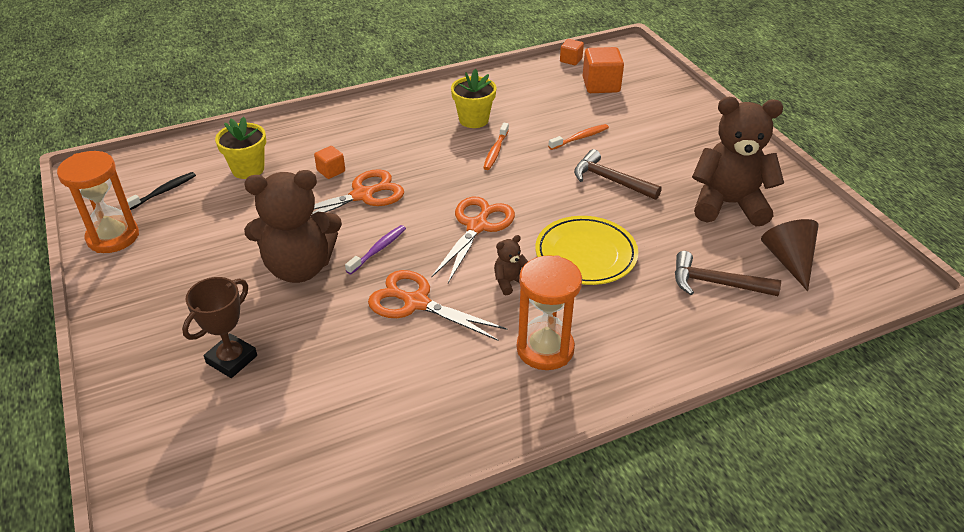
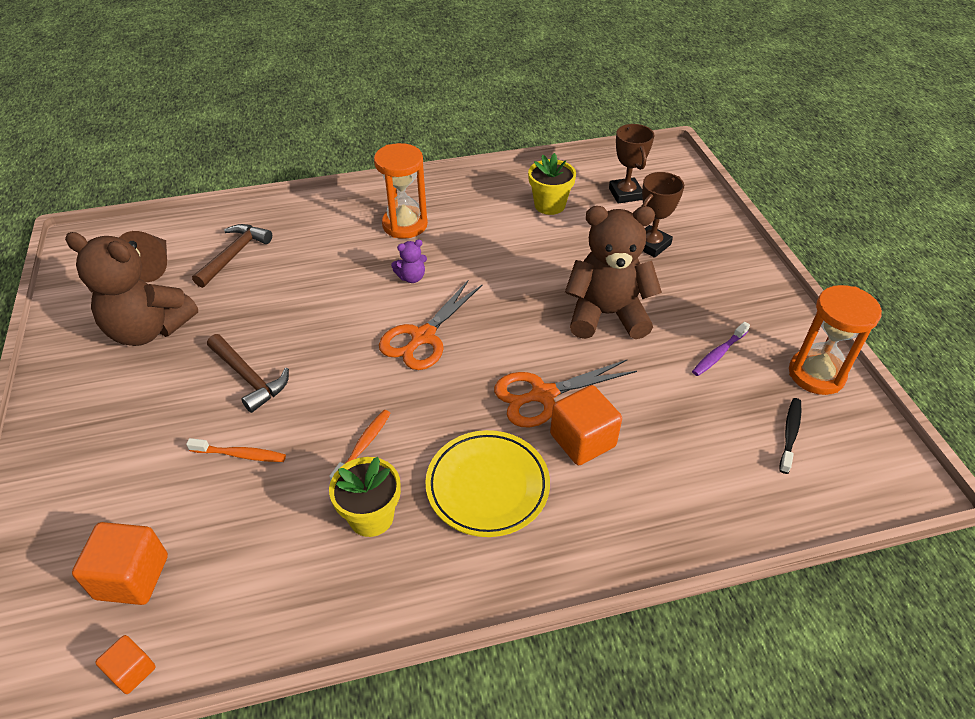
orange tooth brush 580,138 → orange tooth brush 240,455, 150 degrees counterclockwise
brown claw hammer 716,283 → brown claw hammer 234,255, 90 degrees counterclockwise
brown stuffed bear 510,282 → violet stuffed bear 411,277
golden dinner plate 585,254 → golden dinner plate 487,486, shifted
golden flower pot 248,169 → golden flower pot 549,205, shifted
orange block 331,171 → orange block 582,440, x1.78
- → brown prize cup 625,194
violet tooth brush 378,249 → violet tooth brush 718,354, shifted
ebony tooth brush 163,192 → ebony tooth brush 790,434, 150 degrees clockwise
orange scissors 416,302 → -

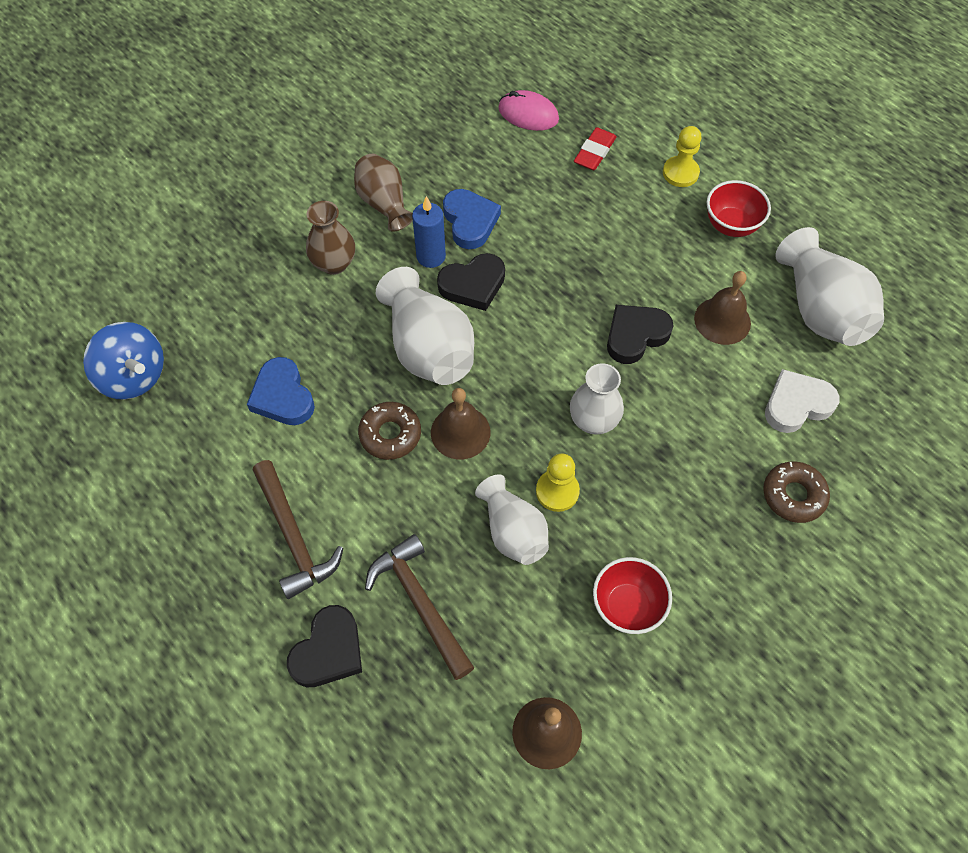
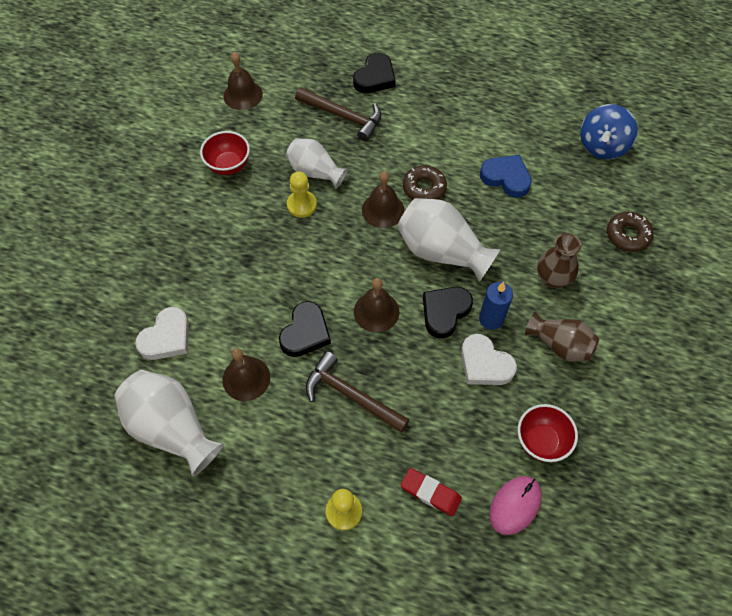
brown claw hammer 294,536 → brown claw hammer 351,395, shifted
ebony love heart 328,651 → ebony love heart 375,77, 150 degrees counterclockwise
- → brown hand bell 376,311
red eraser 594,152 → red eraser 430,493, 60 degrees counterclockwise
royal blue love heart 470,221 → white love heart 485,364
rosy mouse 528,114 → rosy mouse 515,505, 45 degrees counterclockwise
red deep dish 731,225 → red deep dish 541,441, shifted
royal blue spinning top 134,376 → royal blue spinning top 602,146, 75 degrees counterclockwise
brown doughnut 793,495 → brown doughnut 628,235, shifted
white vase 593,420 → -

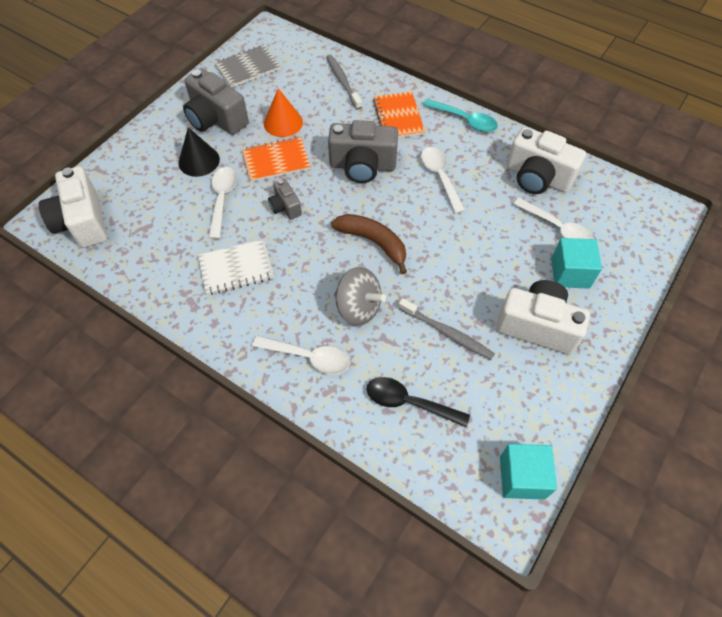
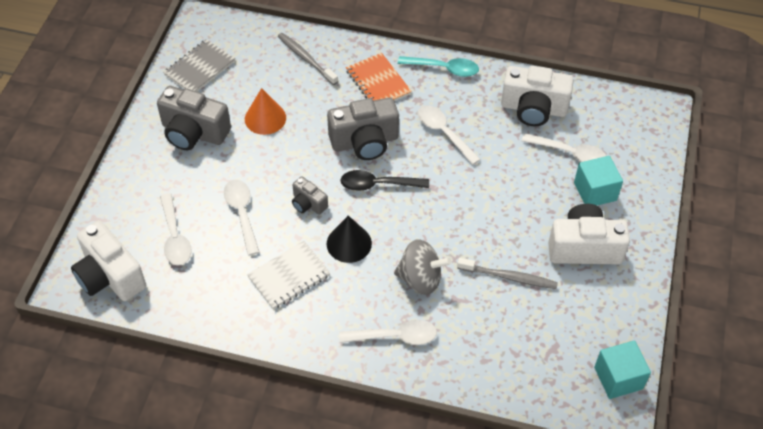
- → white spoon 175,237
ebony cone shape 199,161 → ebony cone shape 349,243, shifted
ebony spoon 409,402 → ebony spoon 378,184, shifted
orange notepad 276,161 → -
brown banana fruit 373,242 → -

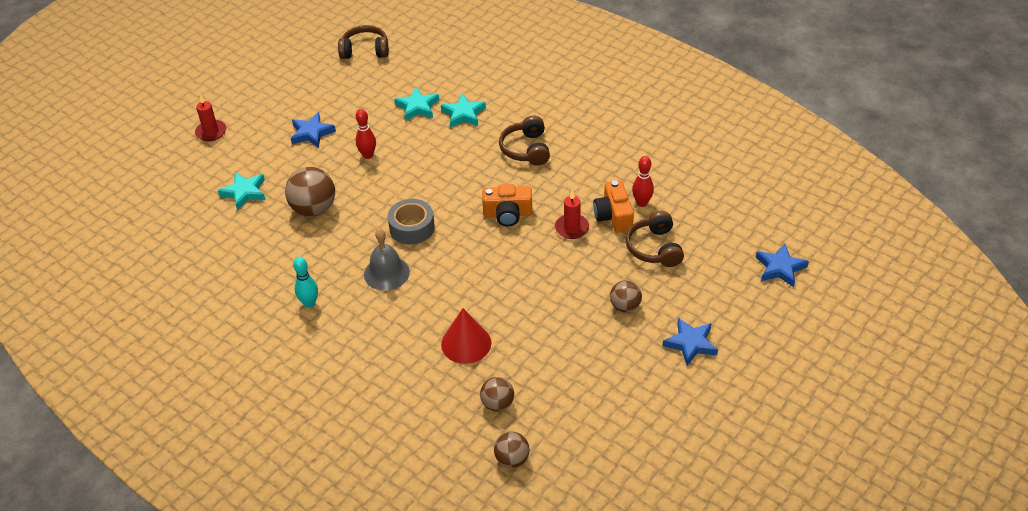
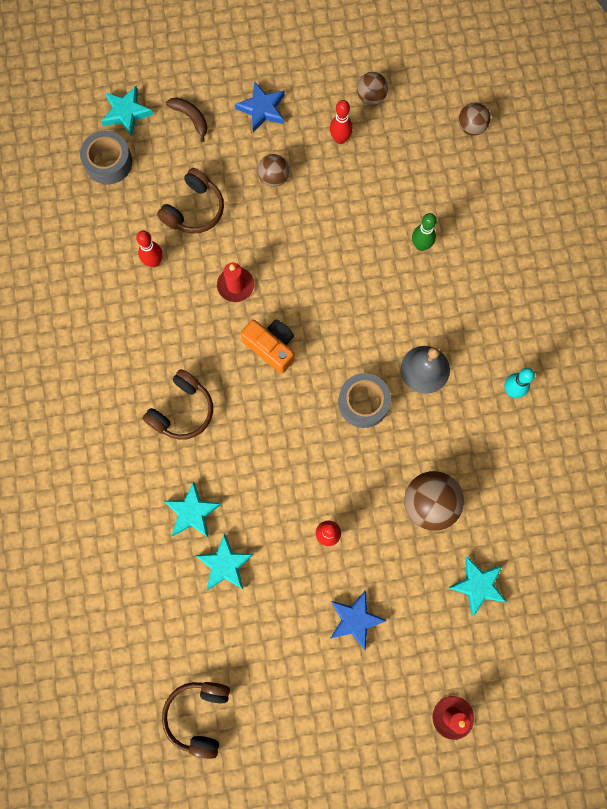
- → grey tape 108,162
royal blue five-pointed star 780,268 → teal five-pointed star 126,113
brown headphones 365,50 → brown headphones 199,715, 60 degrees clockwise
- → brown banana fruit 191,118
- → red tenpin 340,139
brown ball 497,404 → brown ball 371,97, shifted
red cone shape 466,343 → green tenpin 421,245
orange photo camera 613,216 → -

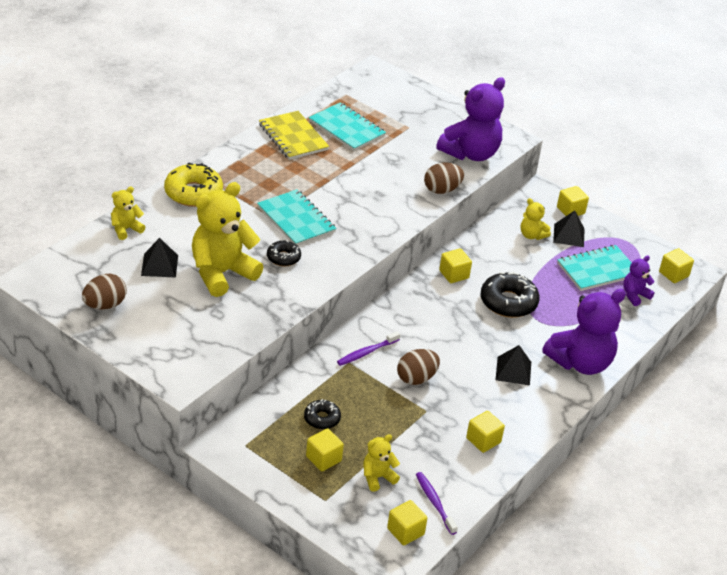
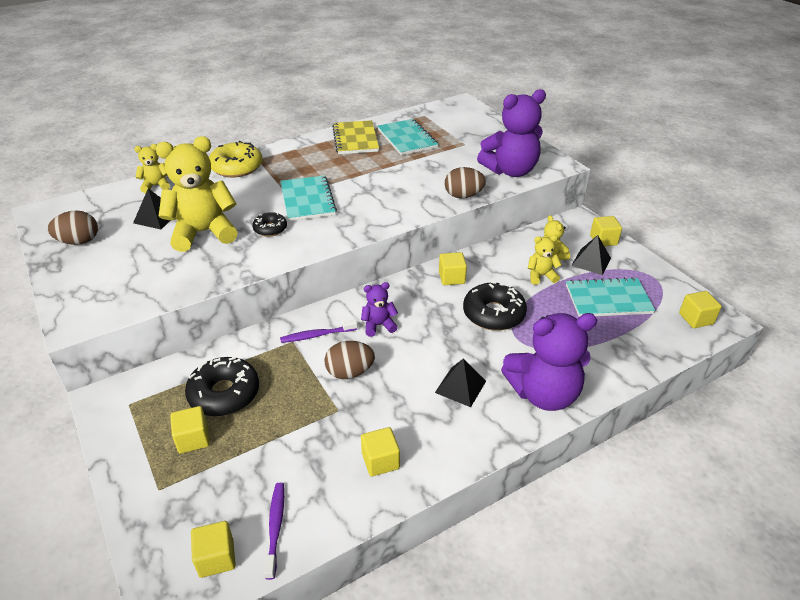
ebony doughnut 322,418 → ebony doughnut 224,394, x1.77
violet stuffed bear 635,295 → violet stuffed bear 378,325, shifted
golden stuffed bear 377,477 → golden stuffed bear 541,276, shifted

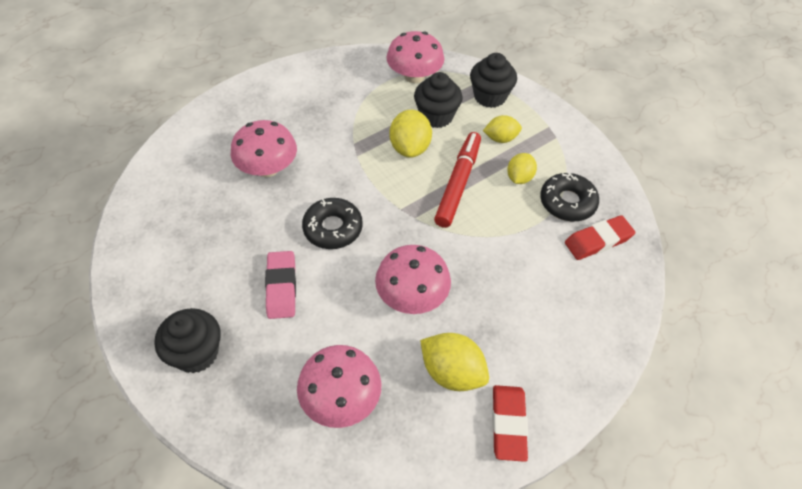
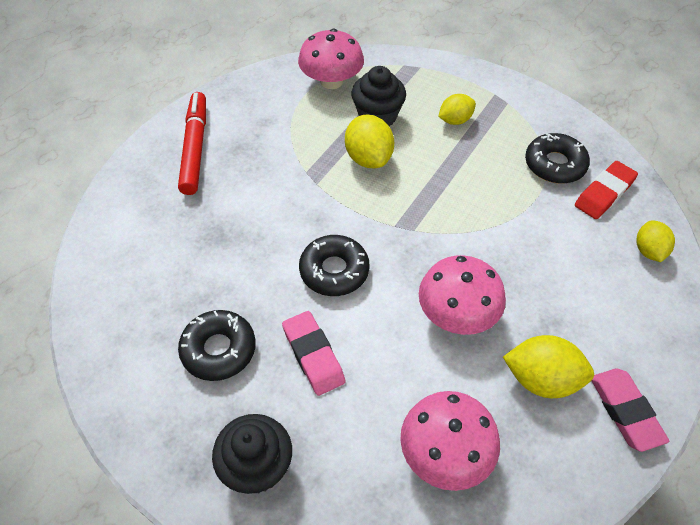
red marker 458,183 → red marker 195,148, shifted
- → ebony doughnut 219,350
red eraser 508,424 → rosy eraser 625,411
golden toy lemon 519,178 → golden toy lemon 648,251, shifted
rosy mushroom 267,168 → -
ebony muffin 490,97 → -

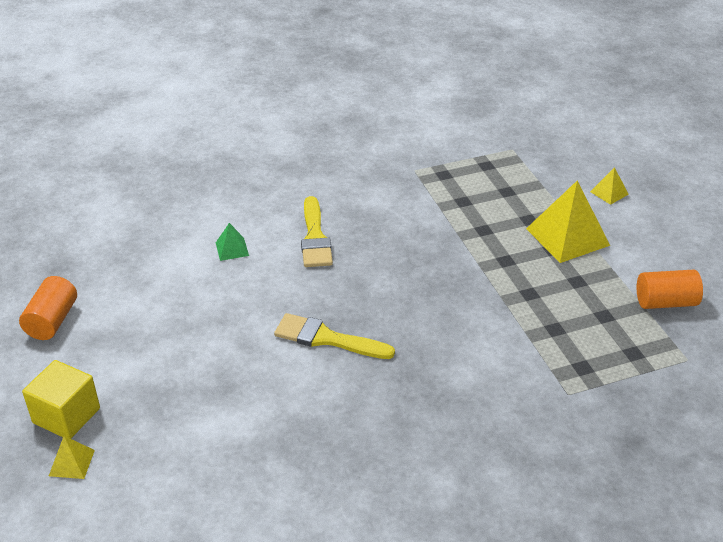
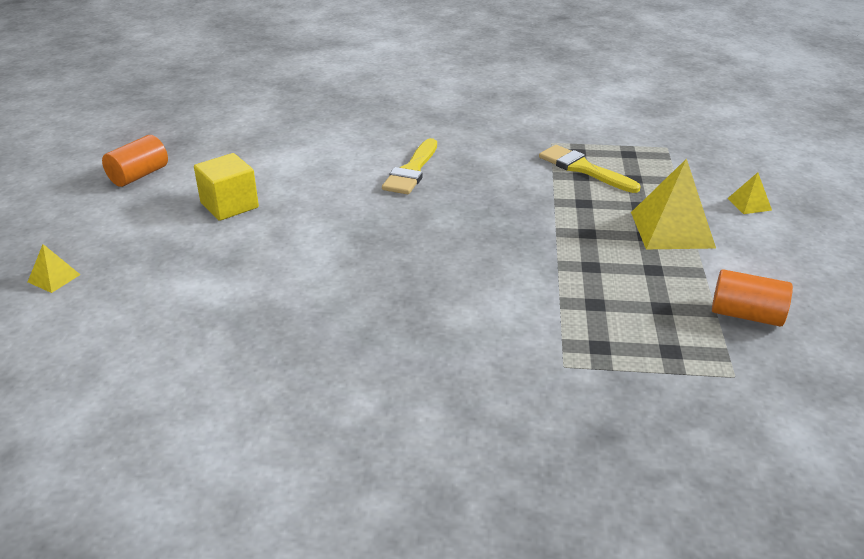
golden block 66,415 → golden block 229,205, shifted
golden brush 327,338 → golden brush 583,169, shifted
green solid pyramid 232,249 → -

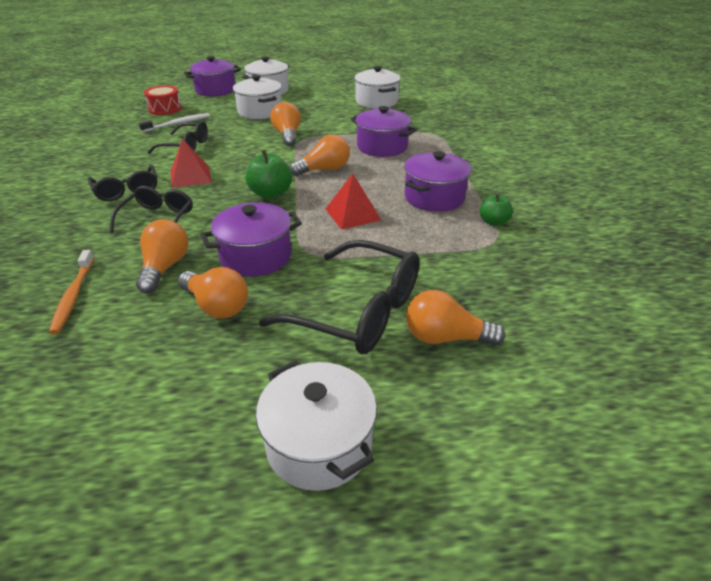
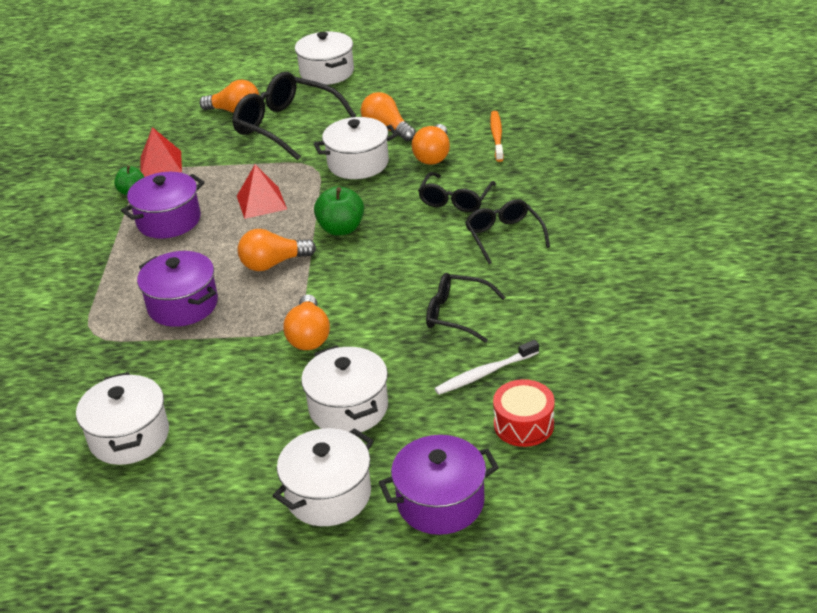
red solid pyramid 190,176 → red solid pyramid 160,164, shifted
violet stockpot 256,256 → white stockpot 358,163

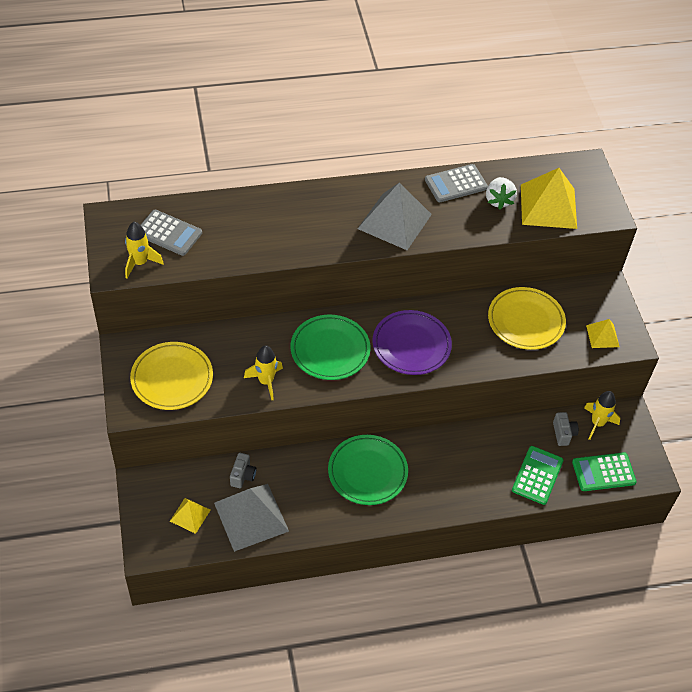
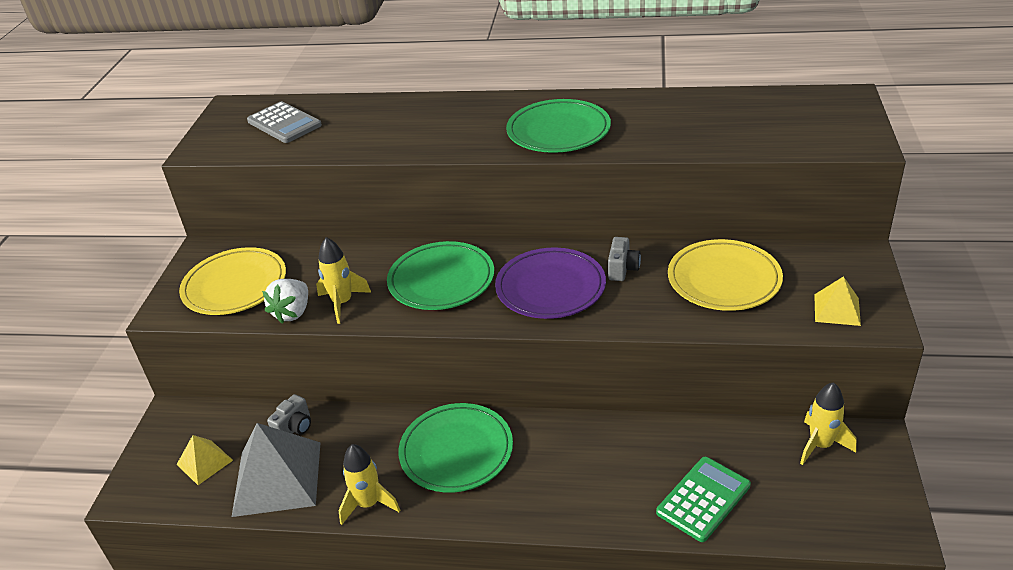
white toy strawberry 498,200 → white toy strawberry 292,312, shifted
golden toy rocket 140,263 → golden toy rocket 368,504, shifted
grey solid pyramid 394,221 → green dinner plate 558,131
grey photo camera 563,433 → grey photo camera 622,269, shifted
grey adding machine 456,184 → -
golden solid pyramid 548,206 → -
green adding machine 603,472 → -

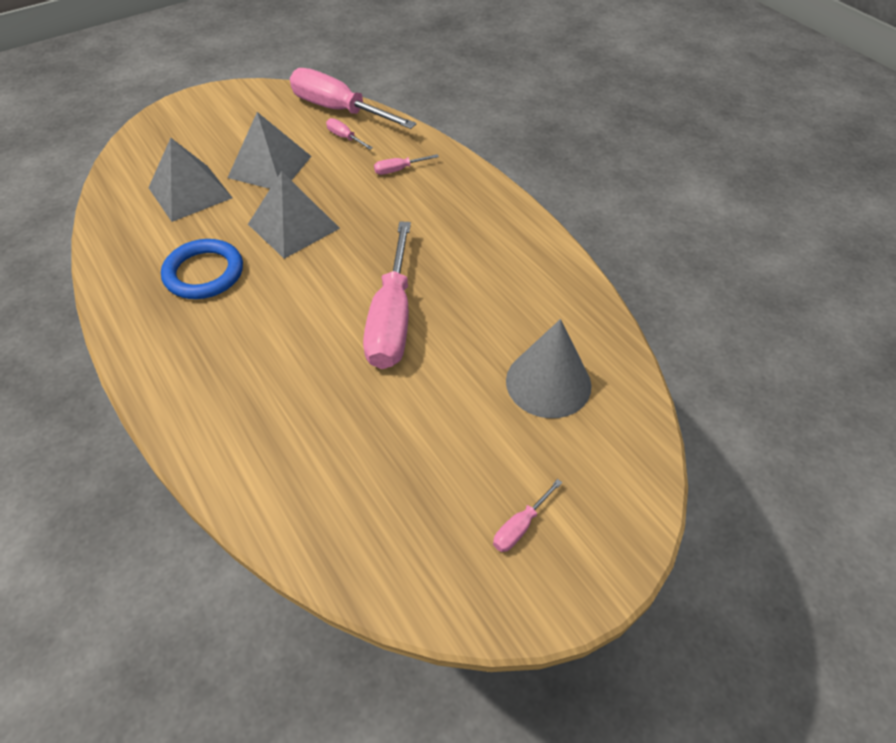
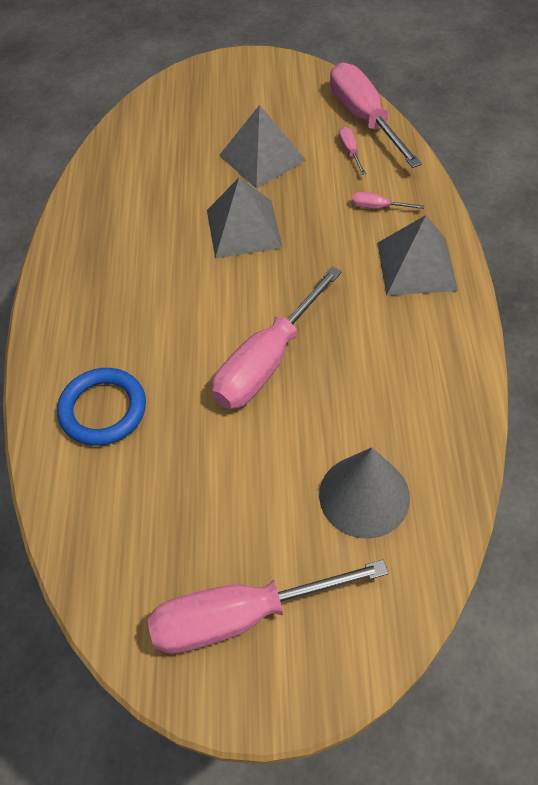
royal blue hoop 204,273 → royal blue hoop 103,409, shifted
rosy flat screwdriver 520,526 → rosy flat screwdriver 242,616, x2.42
grey solid pyramid 190,192 → grey solid pyramid 416,266, shifted

